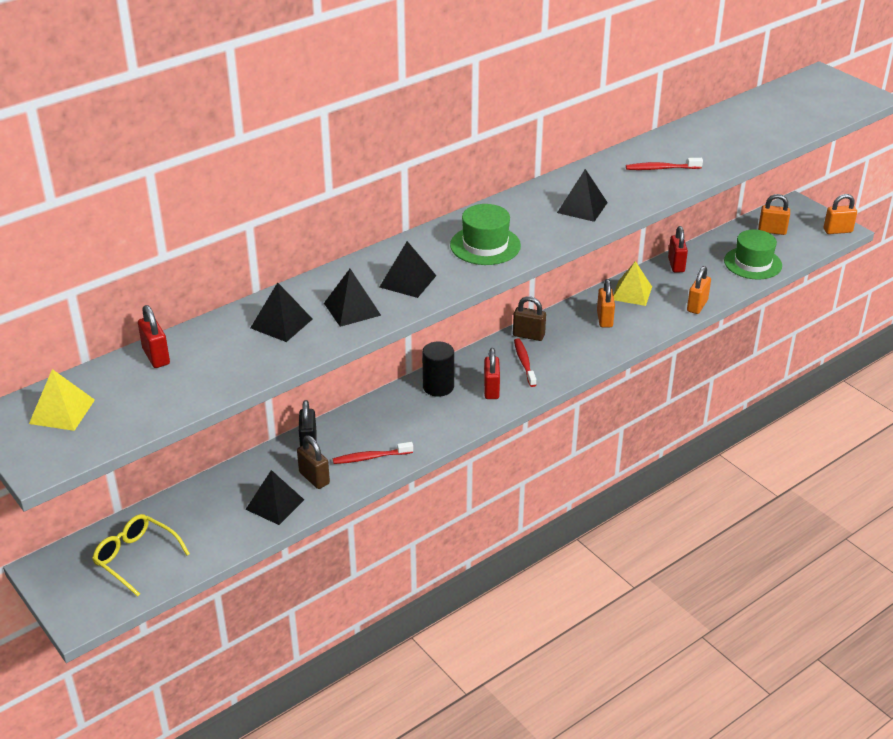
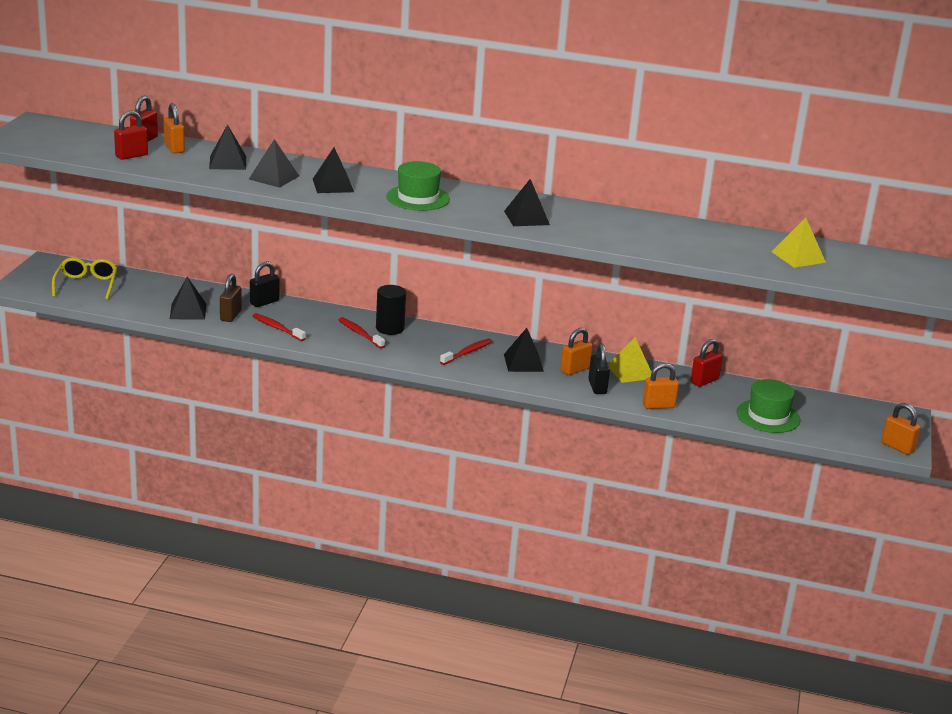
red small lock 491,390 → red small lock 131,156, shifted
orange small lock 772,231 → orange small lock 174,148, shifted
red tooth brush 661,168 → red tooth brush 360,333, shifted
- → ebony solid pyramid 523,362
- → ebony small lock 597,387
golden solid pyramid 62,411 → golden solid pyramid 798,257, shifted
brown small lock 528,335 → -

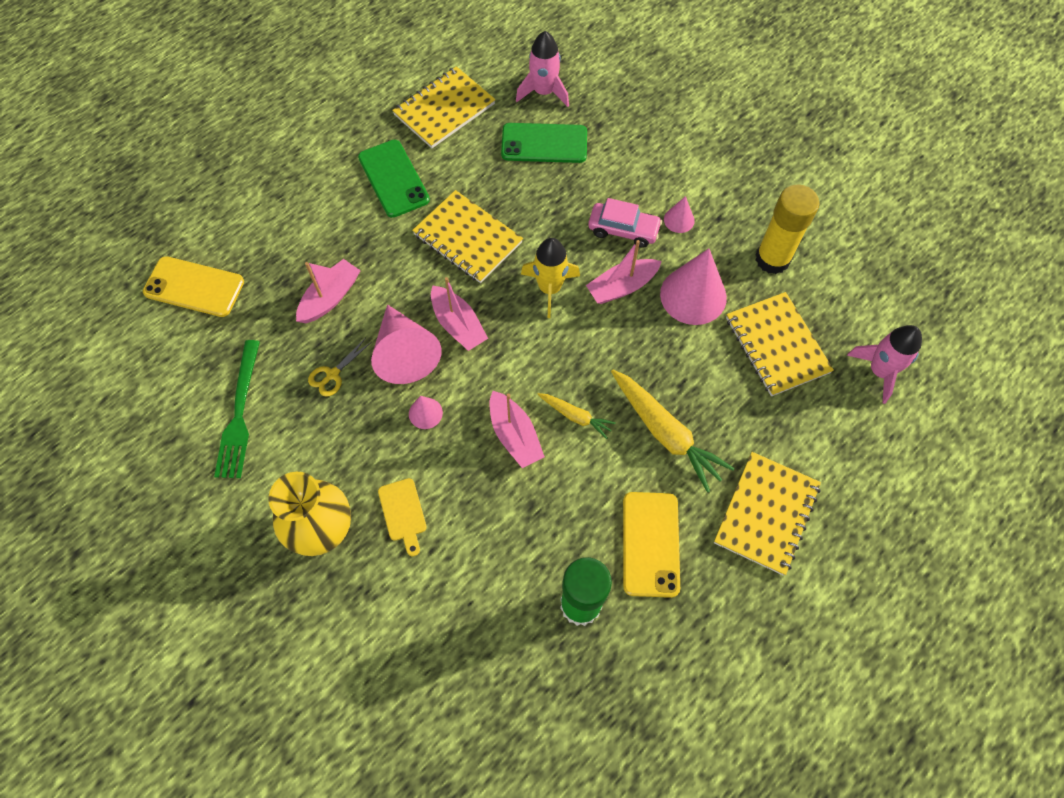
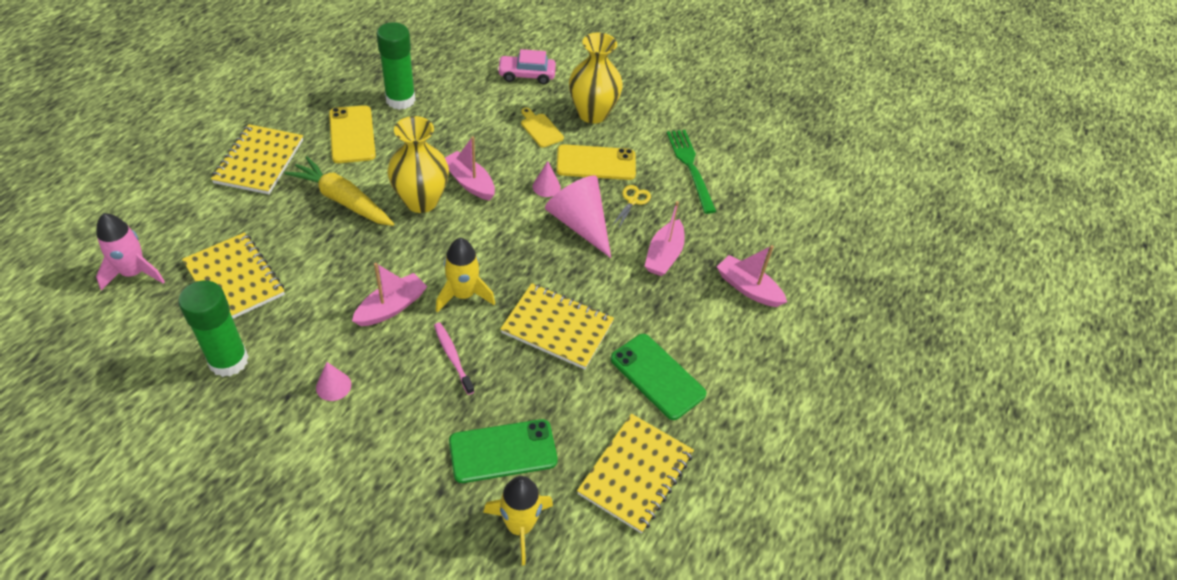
golden stick of glue 772,259 → green stick of glue 228,361
golden root vegetable 575,416 → golden vase 421,201
- → rosy tooth brush 453,357
rosy toy rocket 543,92 → golden toy rocket 520,526
rosy car 623,230 → rosy car 526,75, shifted
golden phone 194,287 → golden phone 596,163, shifted
rosy toy boat 458,325 → rosy toy boat 748,288, shifted
rosy cone shape 693,295 → -

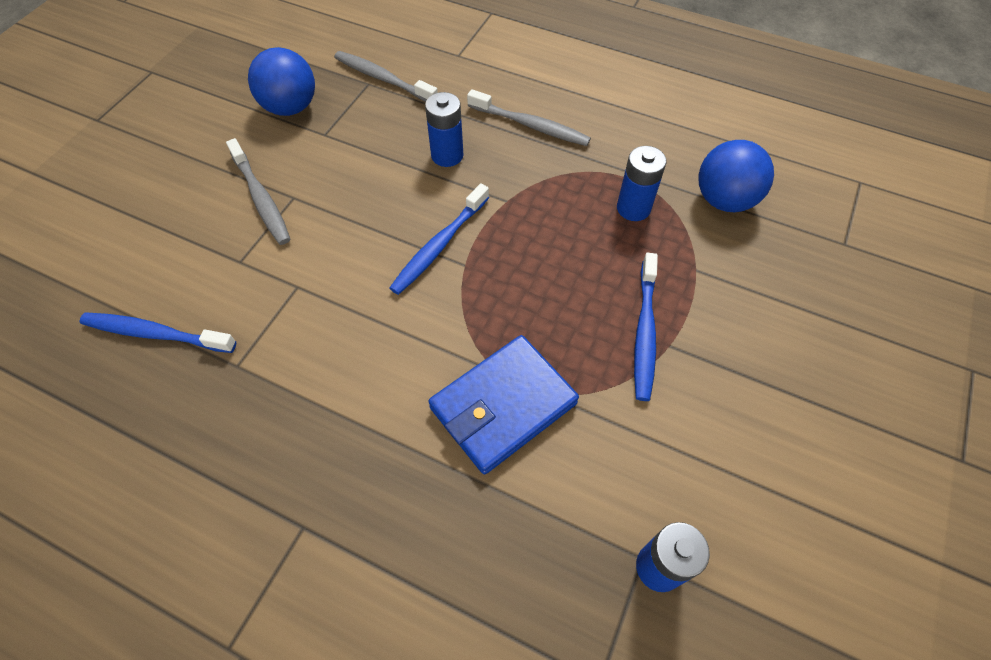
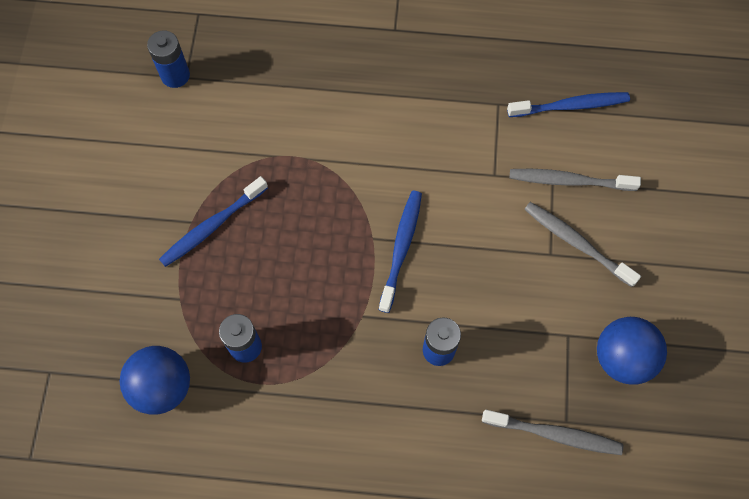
royal blue tooth brush 644,332 → royal blue tooth brush 212,226, 120 degrees counterclockwise
grey tooth brush 530,125 → grey tooth brush 569,181, shifted
royal blue wallet 503,406 → -

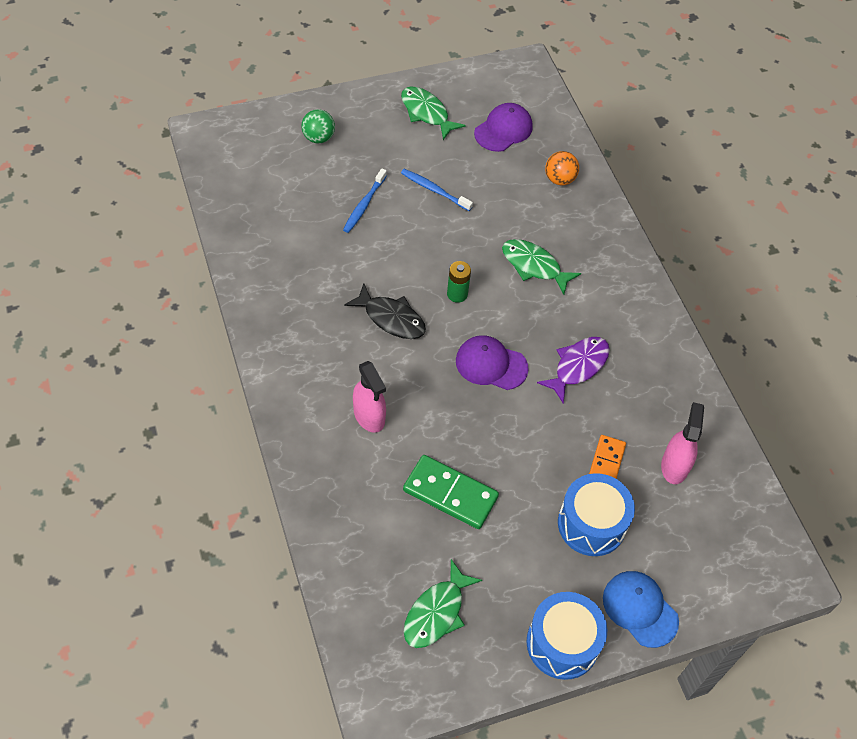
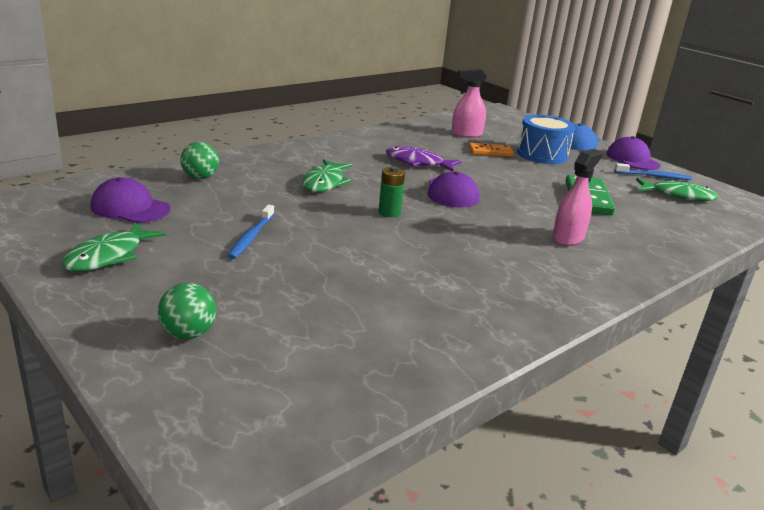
orange ball 559,179 → green ball 200,177
royal blue drum 562,643 → violet cap 632,159
royal blue tooth brush 364,205 → royal blue tooth brush 654,176, shifted
ebony fish figure 391,318 → -

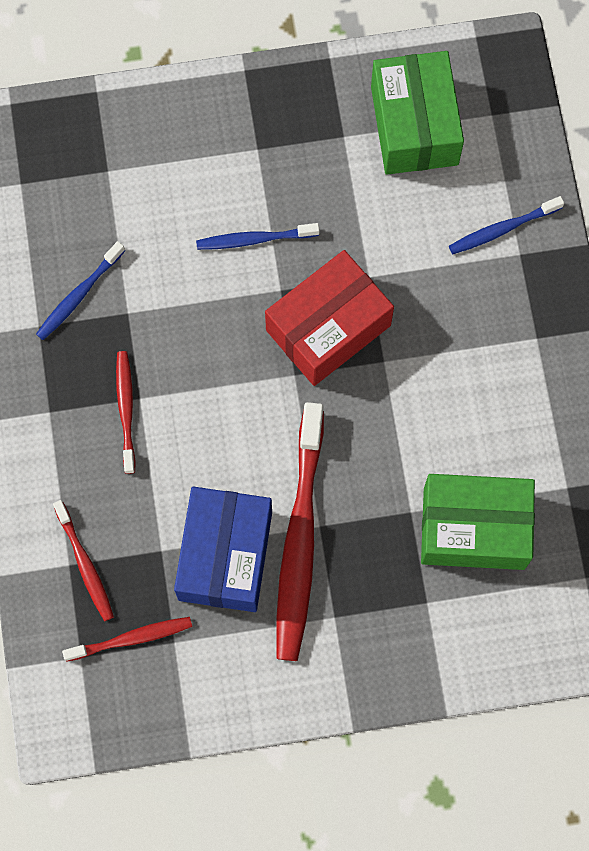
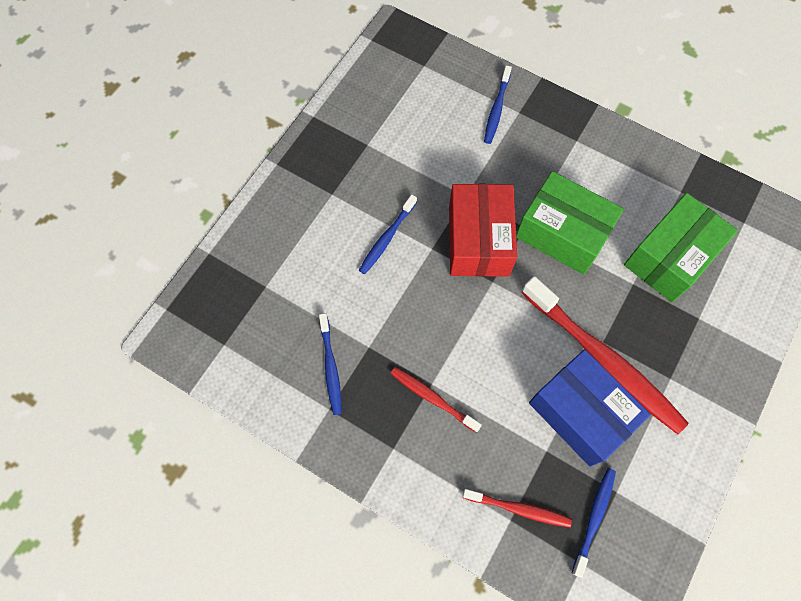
green package 414,125 → green package 562,233, shifted
red tooth brush 131,638 → royal blue tooth brush 594,518

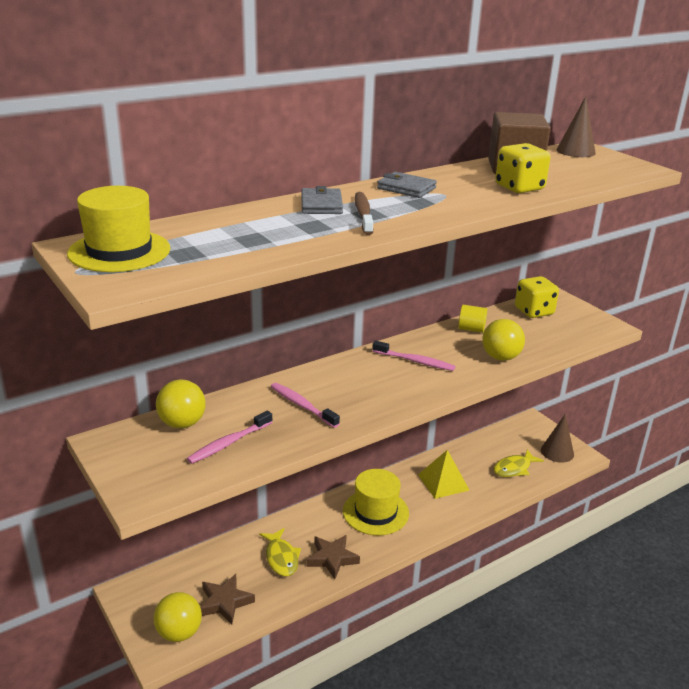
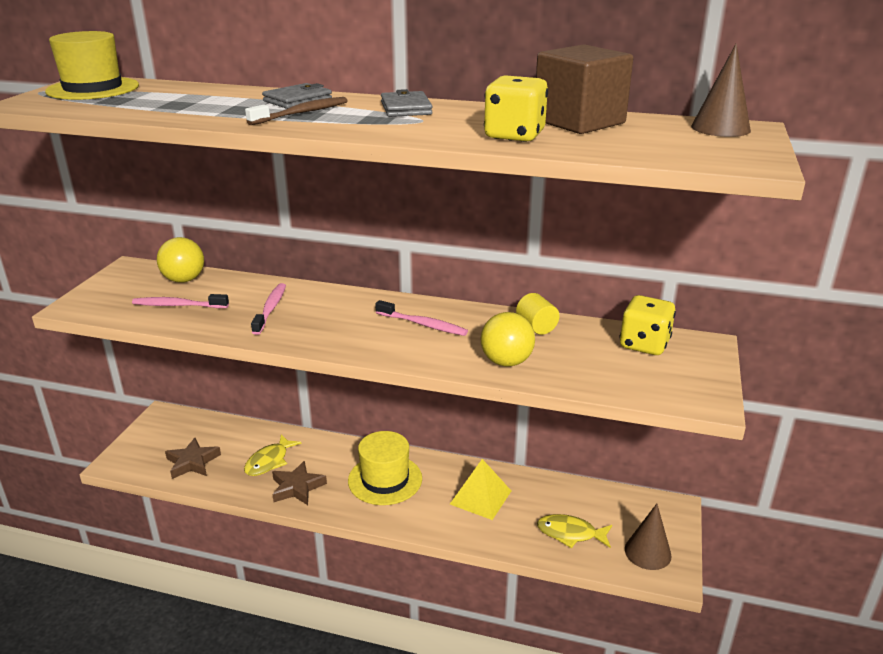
rosy tooth brush 414,361 → rosy tooth brush 422,324, 45 degrees counterclockwise
golden ball 179,633 → -

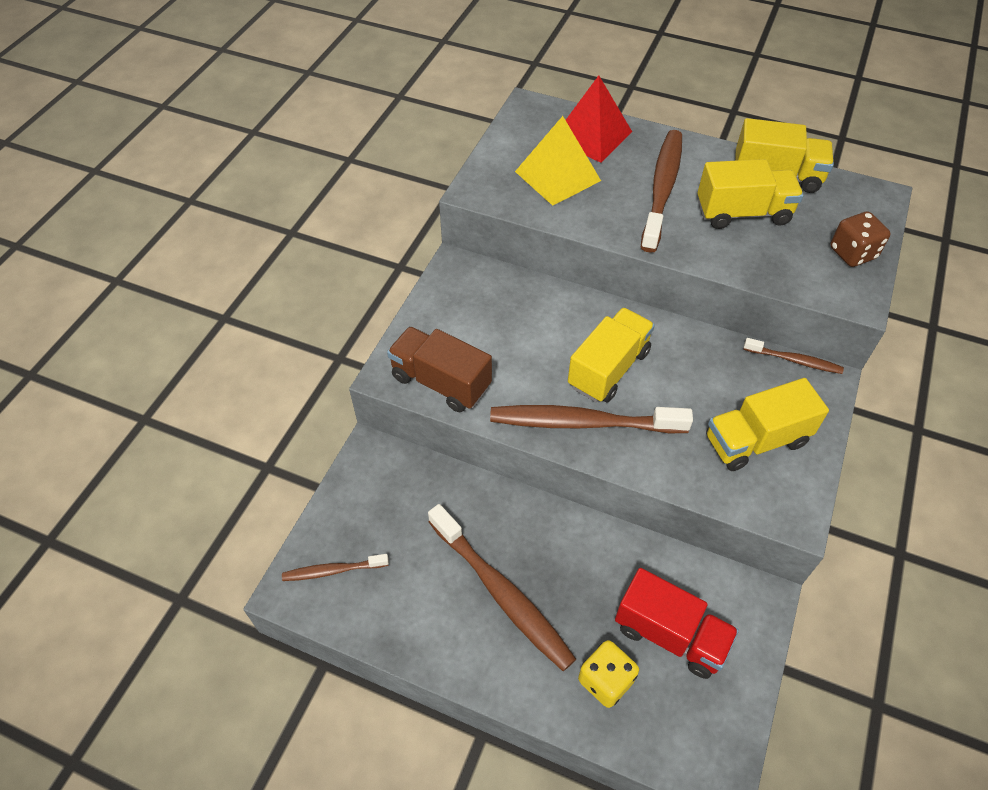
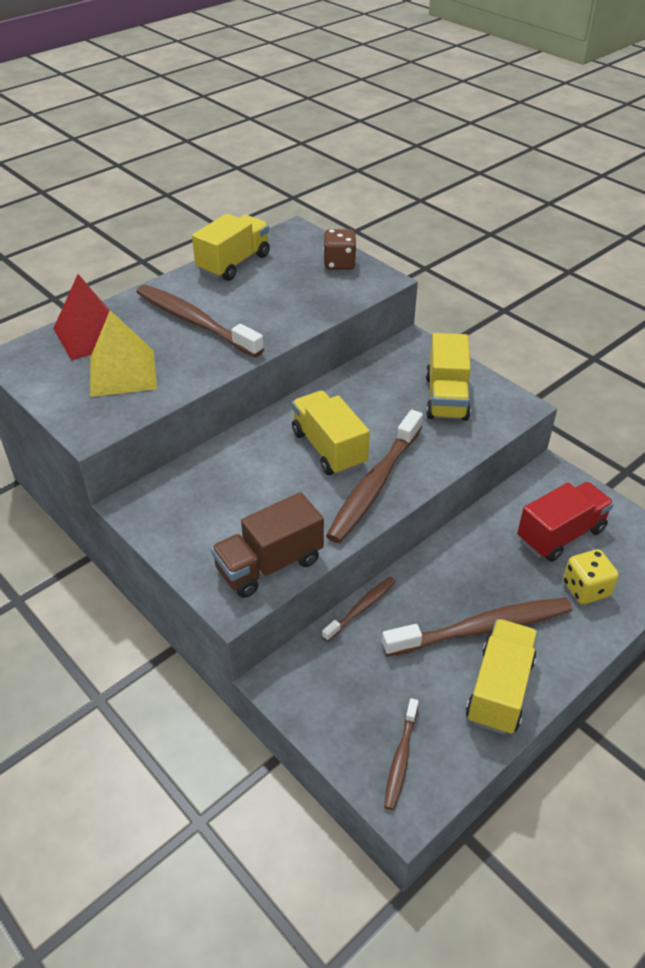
brown tooth brush 794,360 → brown tooth brush 361,608, shifted
golden truck 743,213 → golden truck 499,689, shifted

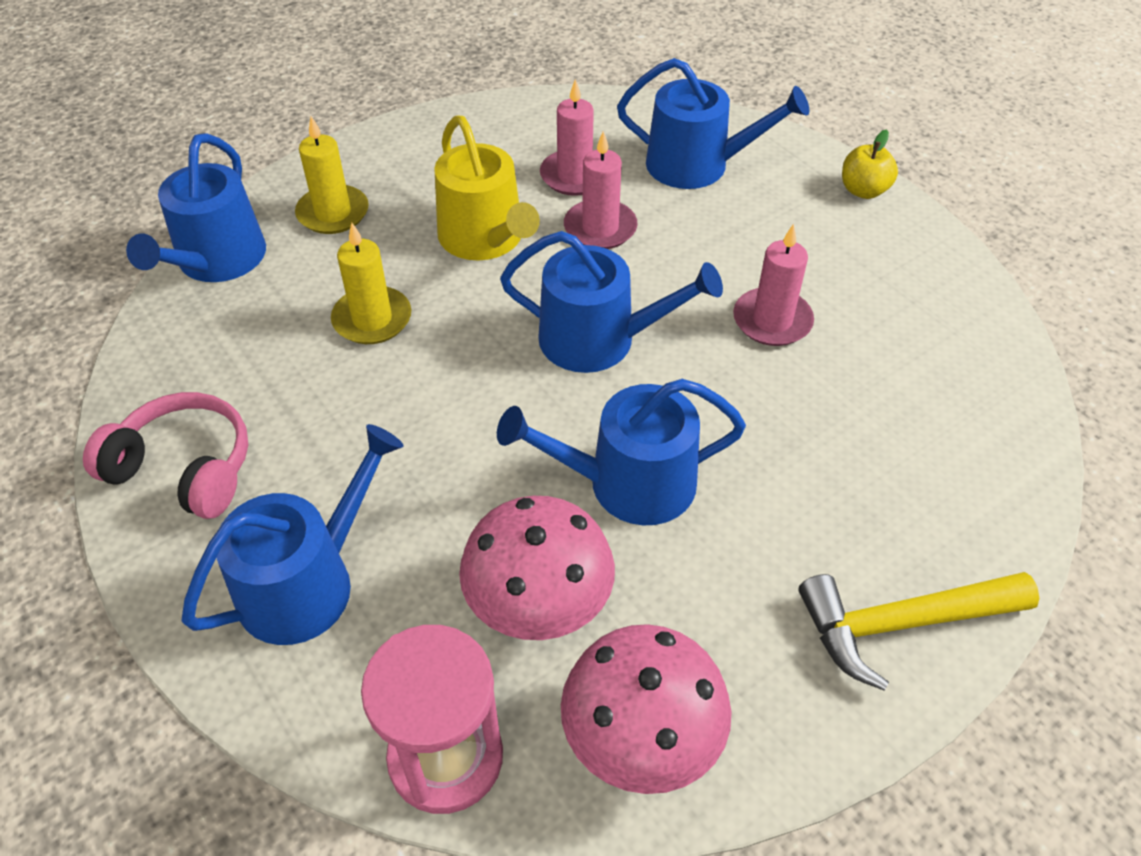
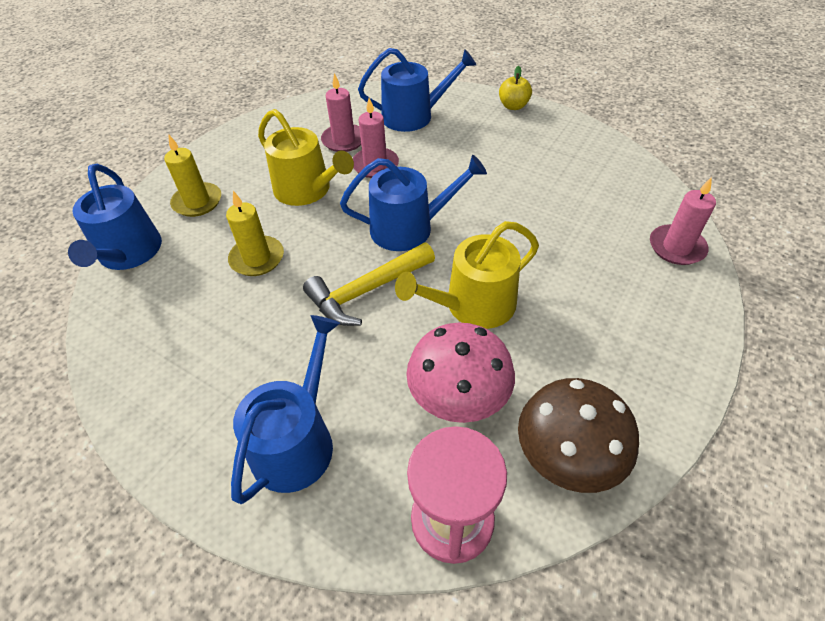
golden claw hammer 901,624 → golden claw hammer 367,291, shifted
royal blue watering pot 628,483 → golden watering pot 473,305
rosy mushroom 641,738 → brown mushroom 567,456
rosy candle 772,321 → rosy candle 676,247, shifted
rosy headphones 184,468 → -

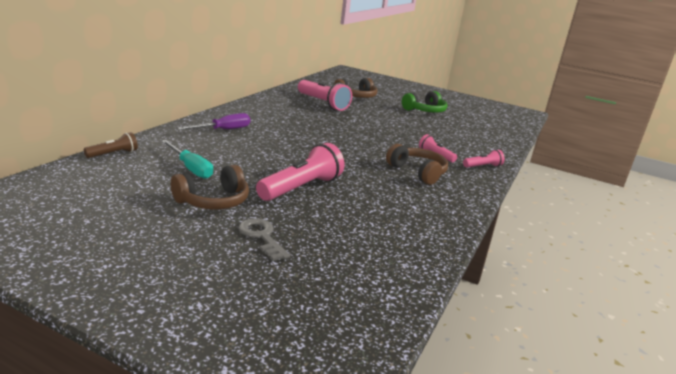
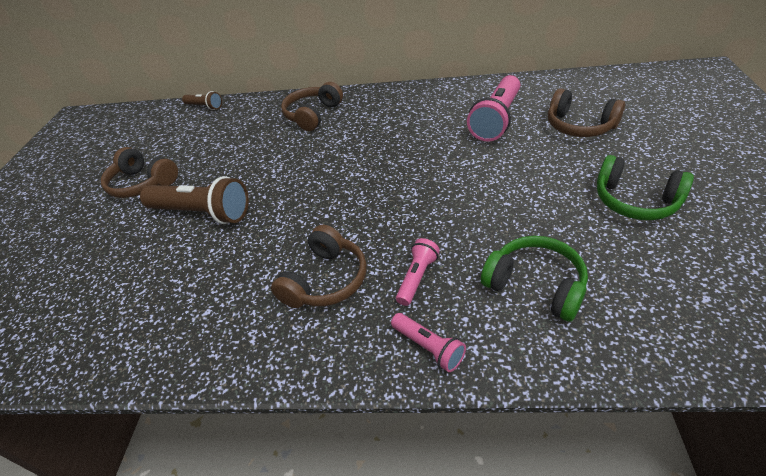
rosy pocket torch 301,188 → brown pocket torch 202,213
violet flat screwdriver 223,130 → brown headphones 313,115
- → green headphones 535,285
teal flat screwdriver 190,168 → -
grey latchkey 262,237 → -

